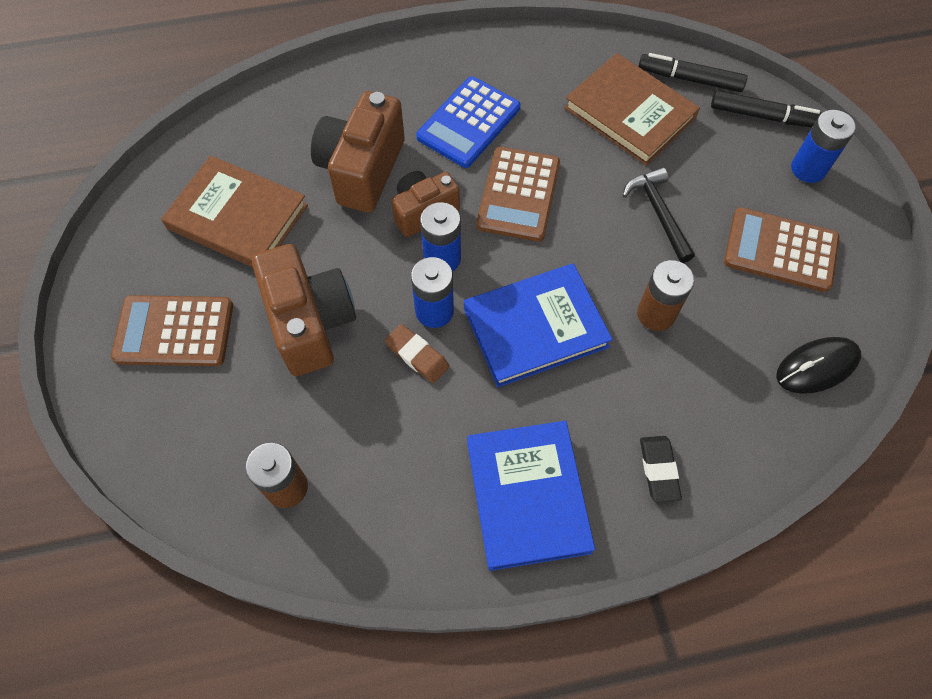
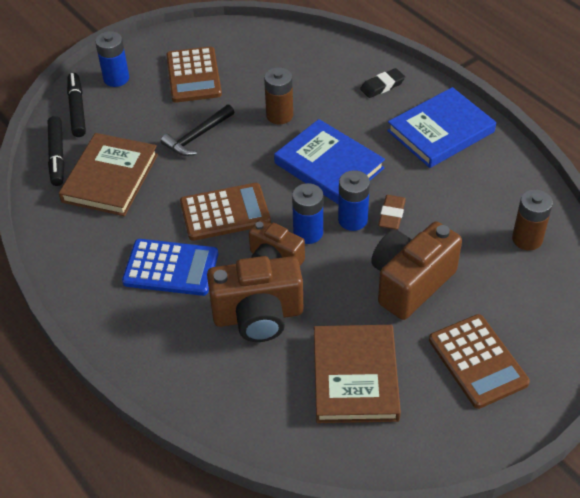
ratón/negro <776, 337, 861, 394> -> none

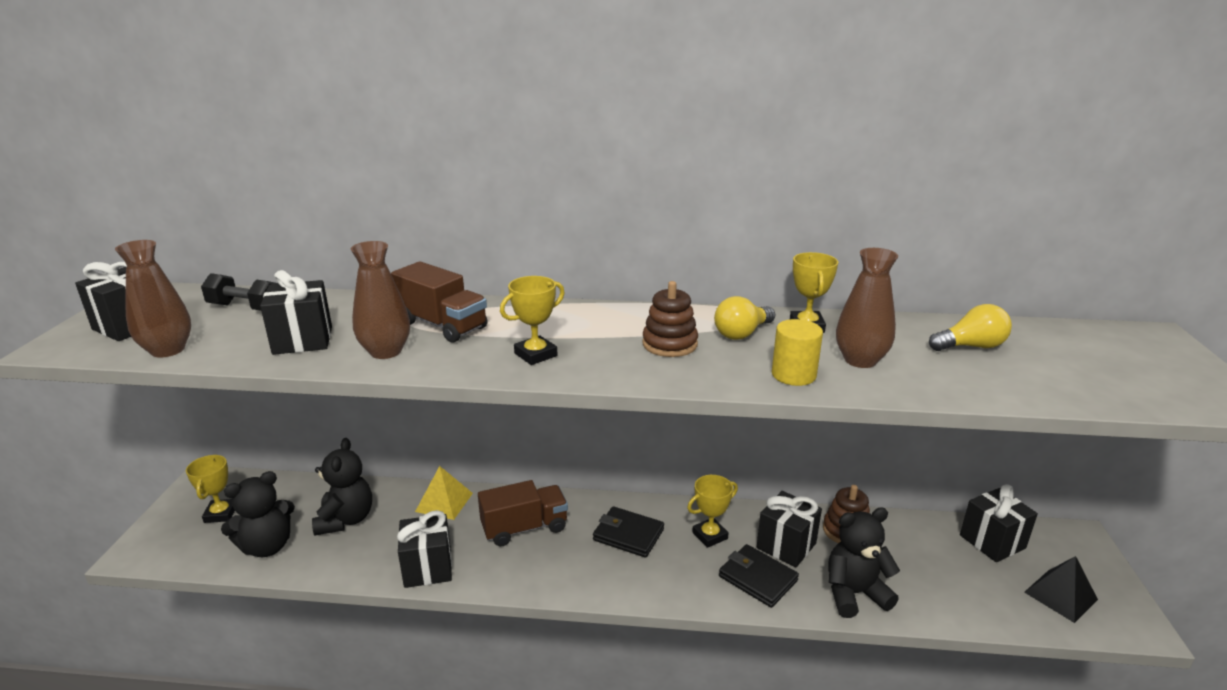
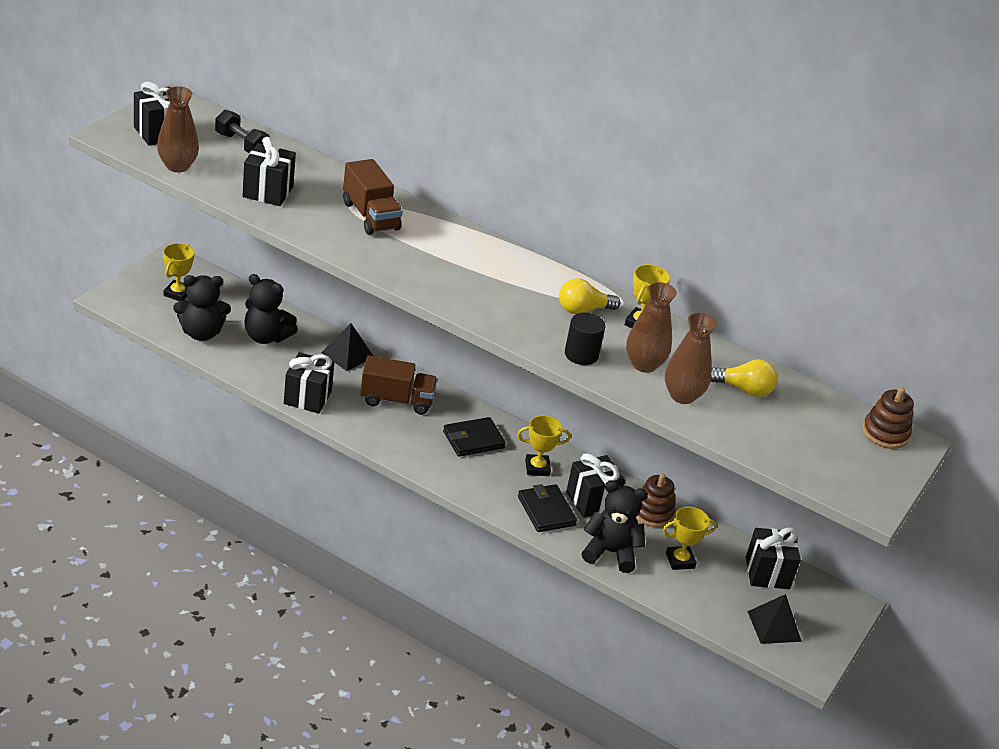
florero/marrón <351, 241, 410, 359> -> florero/marrón <665, 313, 717, 404>, relocated
trofeo/amarillo <500, 276, 565, 365> -> trofeo/amarillo <663, 507, 717, 570>, relocated
juguete apilable/marrón <642, 281, 698, 357> -> juguete apilable/marrón <862, 387, 914, 449>, relocated
pirámide/amarillo <415, 466, 473, 520> -> pirámide/negro <321, 323, 373, 371>
cilindro/amarillo <772, 319, 823, 386> -> cilindro/negro <565, 312, 605, 365>
osito/negro <312, 438, 372, 536> -> osito/negro <244, 274, 298, 344>, 90 degrees clockwise
cartera/negro <593, 506, 664, 558> -> cartera/negro <443, 417, 506, 457>, 75 degrees counterclockwise

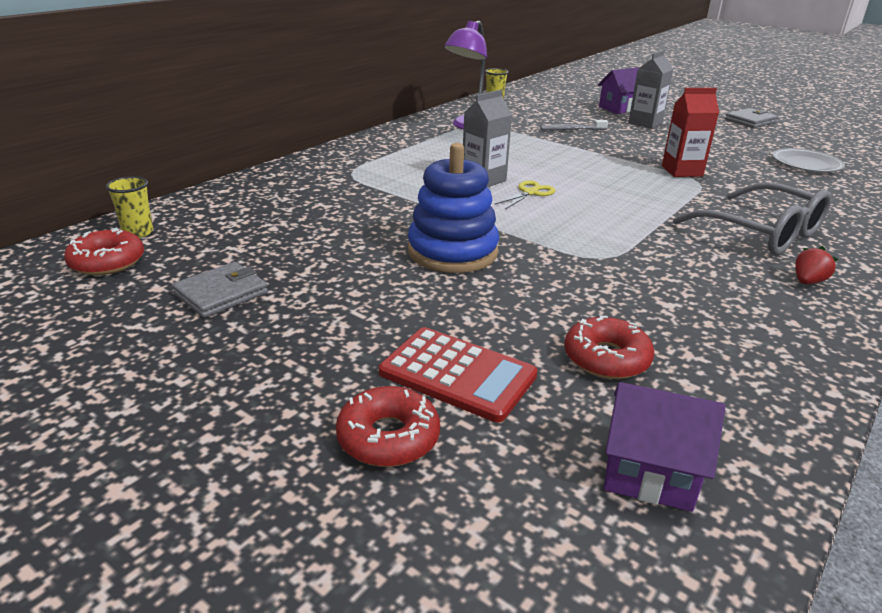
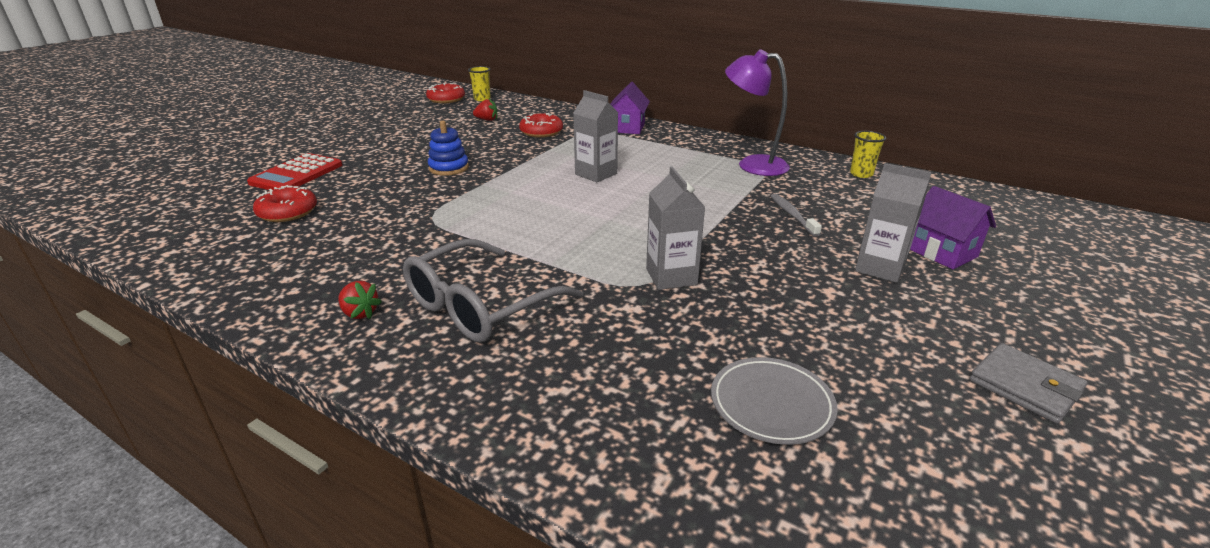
cartera/gris <172, 262, 268, 318> -> none
tijeras/amarillo <494, 180, 555, 209> -> none
none -> fresa/rojo <473, 99, 498, 121>
rosquilla/rojo <336, 386, 440, 467> -> rosquilla/rojo <519, 113, 563, 138>, relocated
casa/morado <604, 382, 725, 512> -> casa/morado <611, 82, 650, 134>, relocated
cartón de leche/rojo <662, 88, 719, 177> -> cartón de leche/gris <646, 166, 705, 290>
juguete apilable/azul <408, 143, 499, 273> -> juguete apilable/azul <428, 121, 469, 176>, x0.59

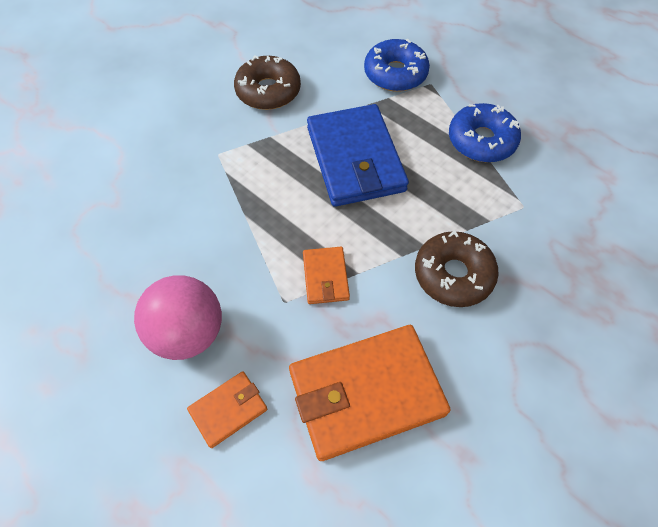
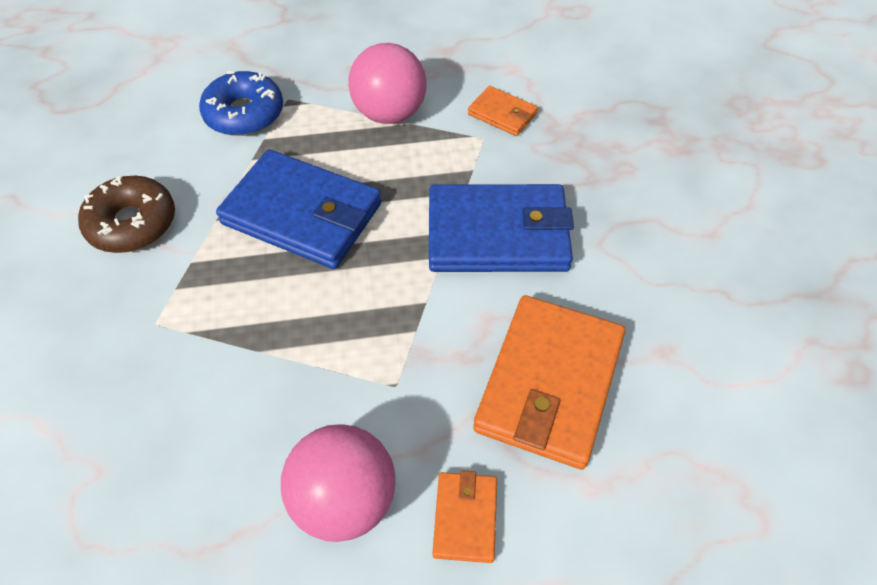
cartera/naranja <303, 247, 350, 304> -> cartera/naranja <468, 86, 538, 136>, relocated
rosquilla/marrón <415, 230, 498, 307> -> cartera/azul <429, 184, 574, 272>
rosquilla/azul <449, 103, 521, 162> -> pelota/rosa <348, 43, 426, 124>

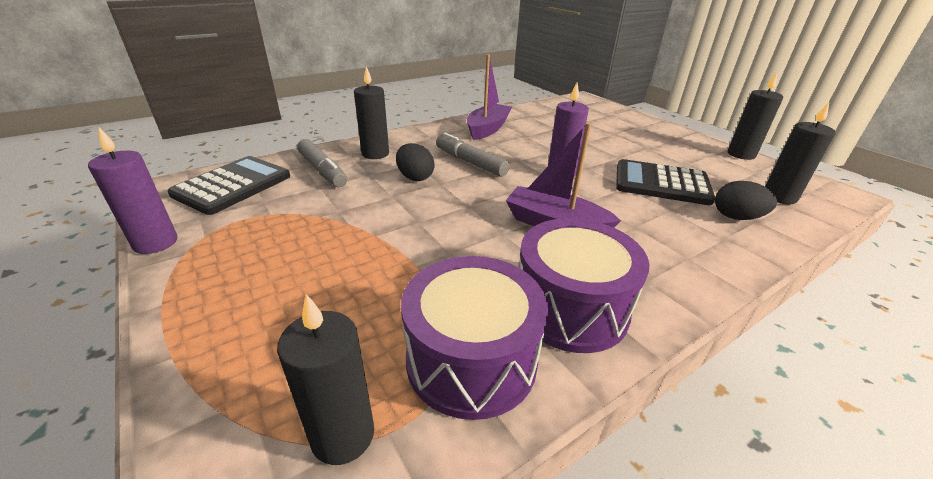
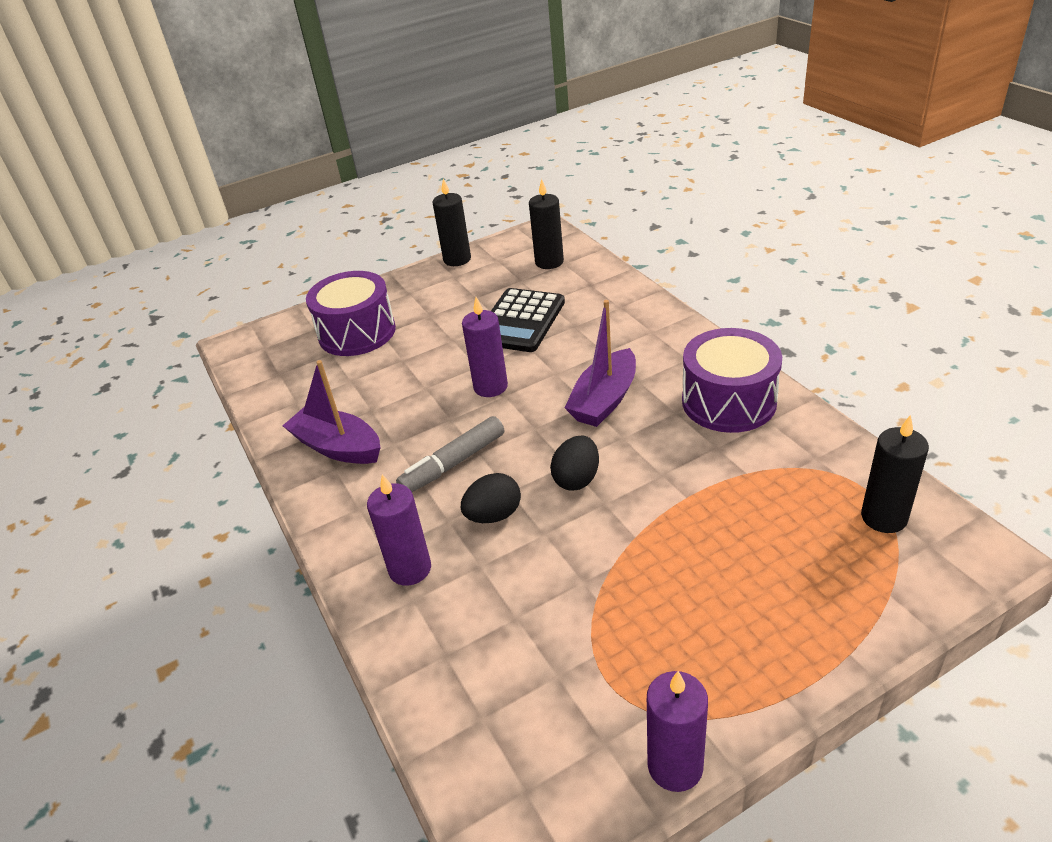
calculadora/negro <168, 156, 290, 215> -> none
rotulador/gris <297, 139, 347, 187> -> none
tambor/morado <401, 256, 548, 420> -> tambor/morado <306, 271, 396, 356>, relocated
huevo/negro <715, 181, 777, 220> -> huevo/negro <550, 436, 599, 491>, relocated
vela/negro <354, 66, 389, 159> -> vela/morado <367, 474, 431, 586>

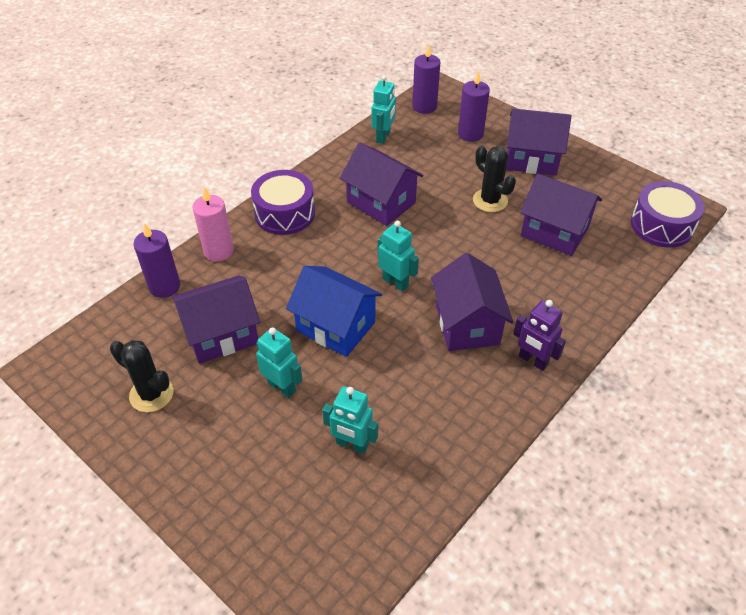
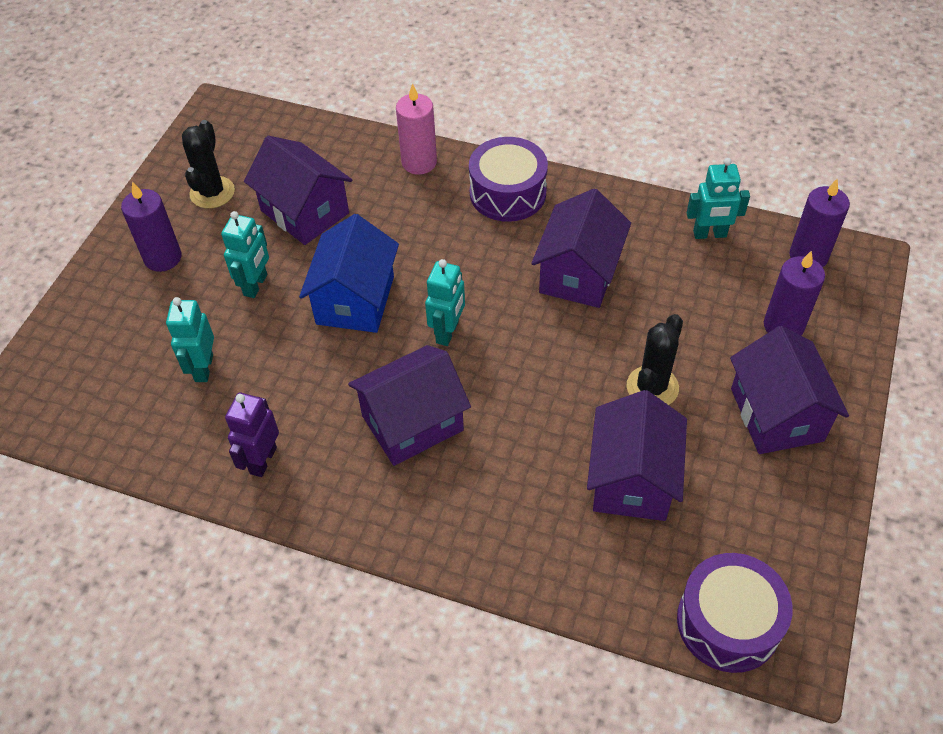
vela/morado <133, 223, 180, 298> -> vela/morado <121, 182, 182, 272>, relocated
robot/morado <513, 300, 566, 371> -> robot/morado <225, 393, 279, 477>, relocated

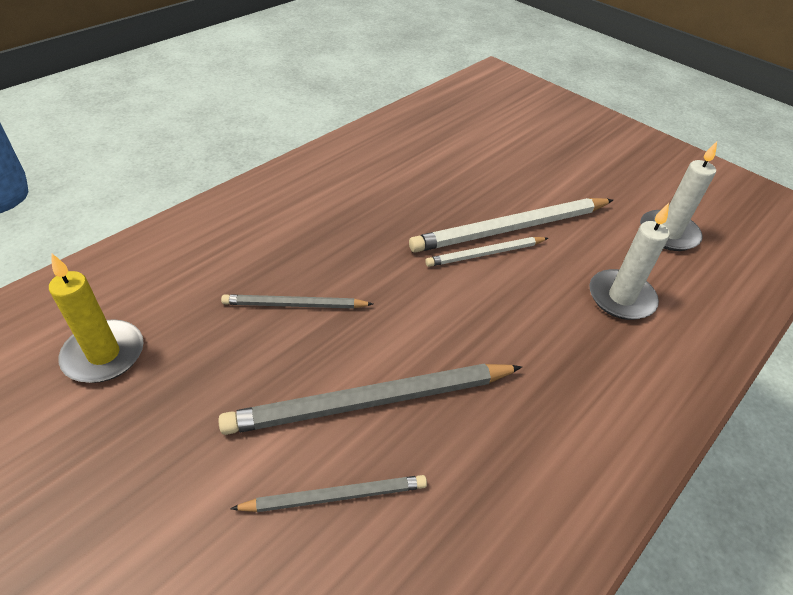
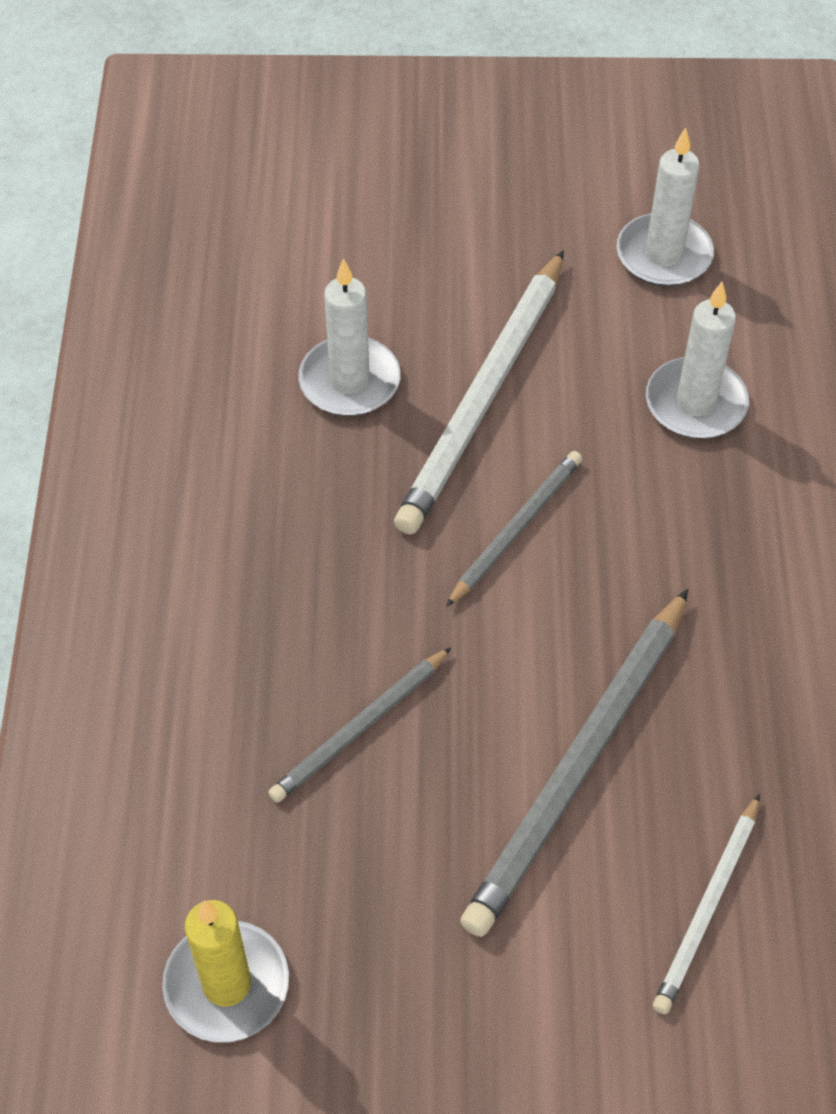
none -> vela/blanco <298, 258, 400, 416>
lápiz/gris <230, 475, 427, 512> -> lápiz/gris <446, 451, 582, 607>, relocated
lápiz/blanco <425, 237, 548, 267> -> lápiz/blanco <653, 794, 760, 1014>, relocated

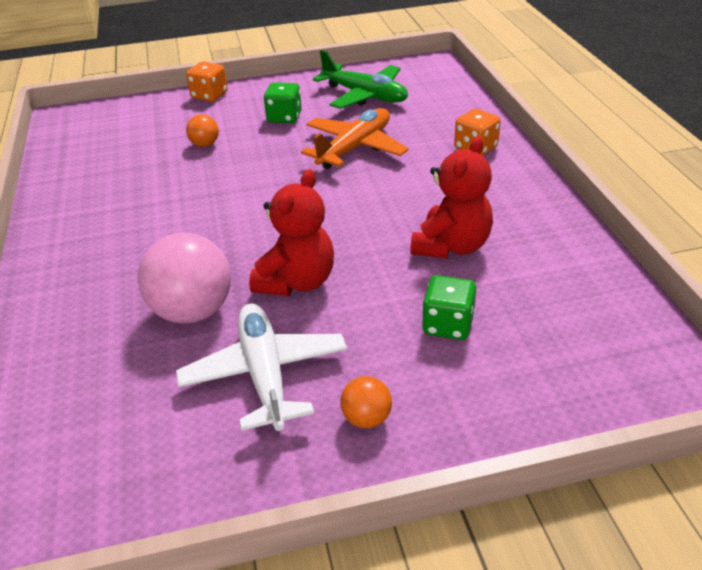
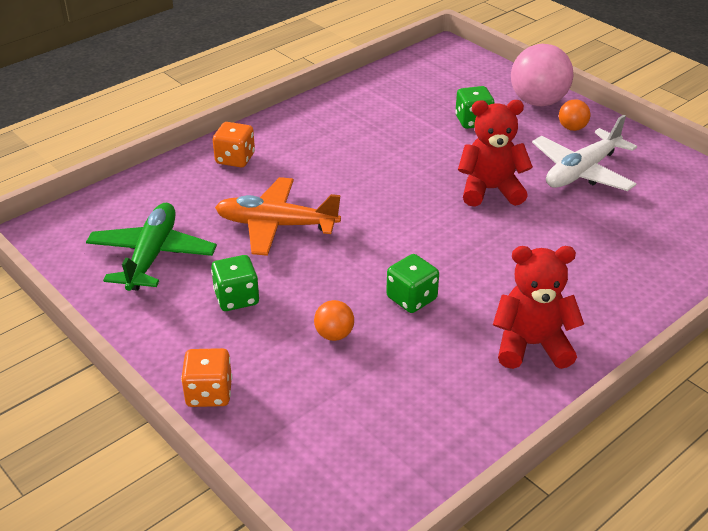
none -> dado/verde <386, 254, 439, 313>
pelota/rosa <138, 233, 231, 323> -> pelota/rosa <511, 44, 574, 106>, relocated
osito/rojo <410, 136, 493, 259> -> osito/rojo <493, 246, 584, 369>, relocated

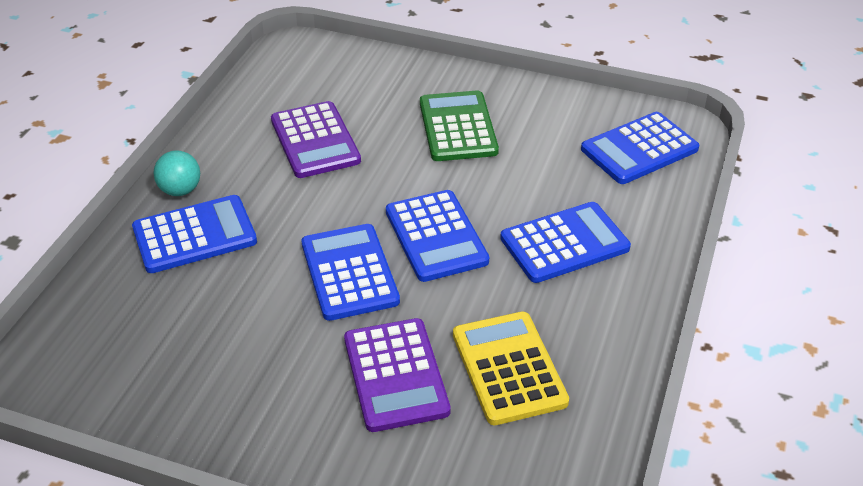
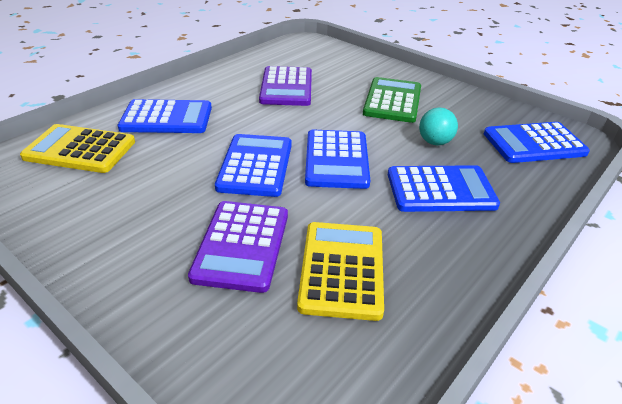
none -> calculadora/amarillo <20, 124, 135, 173>
pelota/turquesa <153, 150, 200, 196> -> pelota/turquesa <419, 107, 458, 145>, relocated

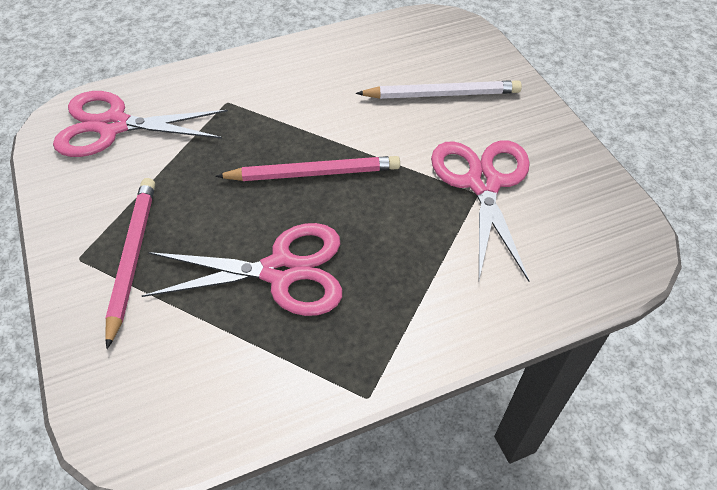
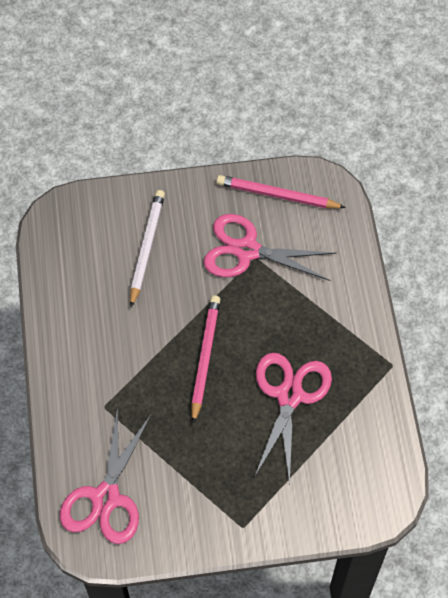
lápiz/rosa <105, 178, 155, 349> -> lápiz/rosa <216, 175, 346, 208>, relocated

